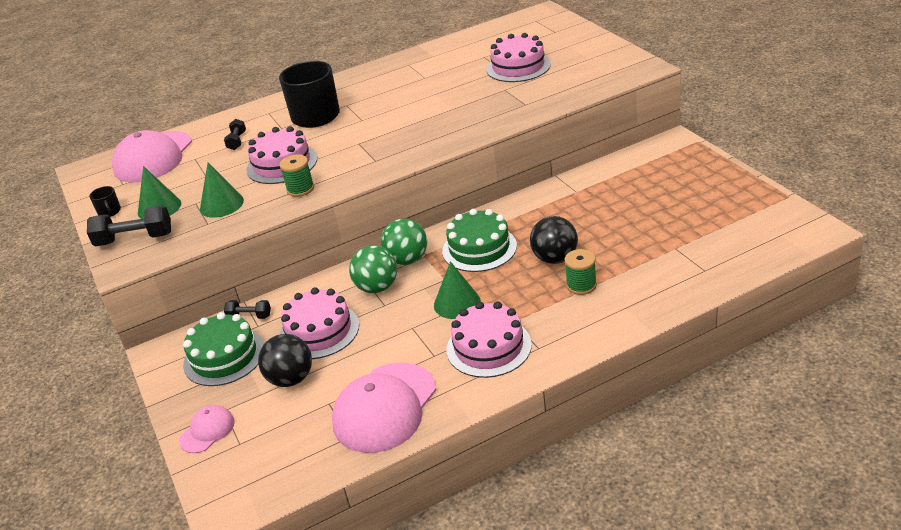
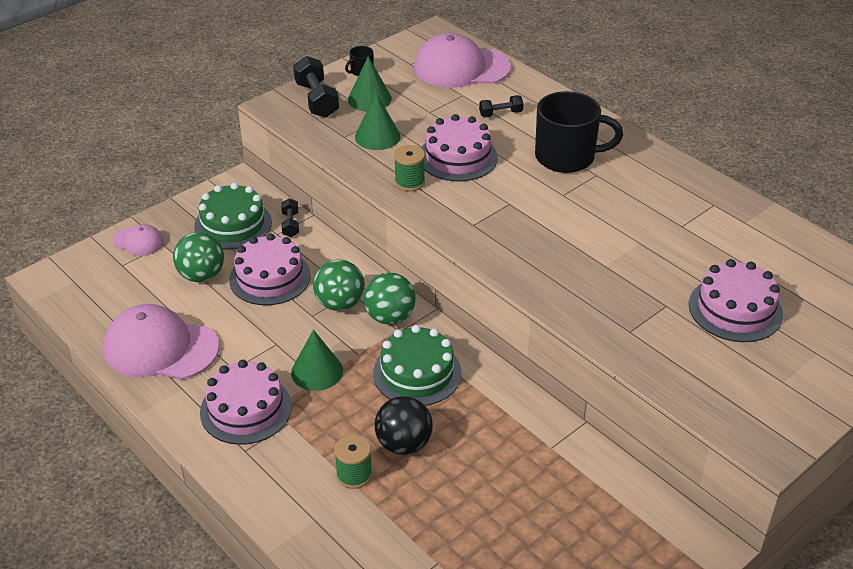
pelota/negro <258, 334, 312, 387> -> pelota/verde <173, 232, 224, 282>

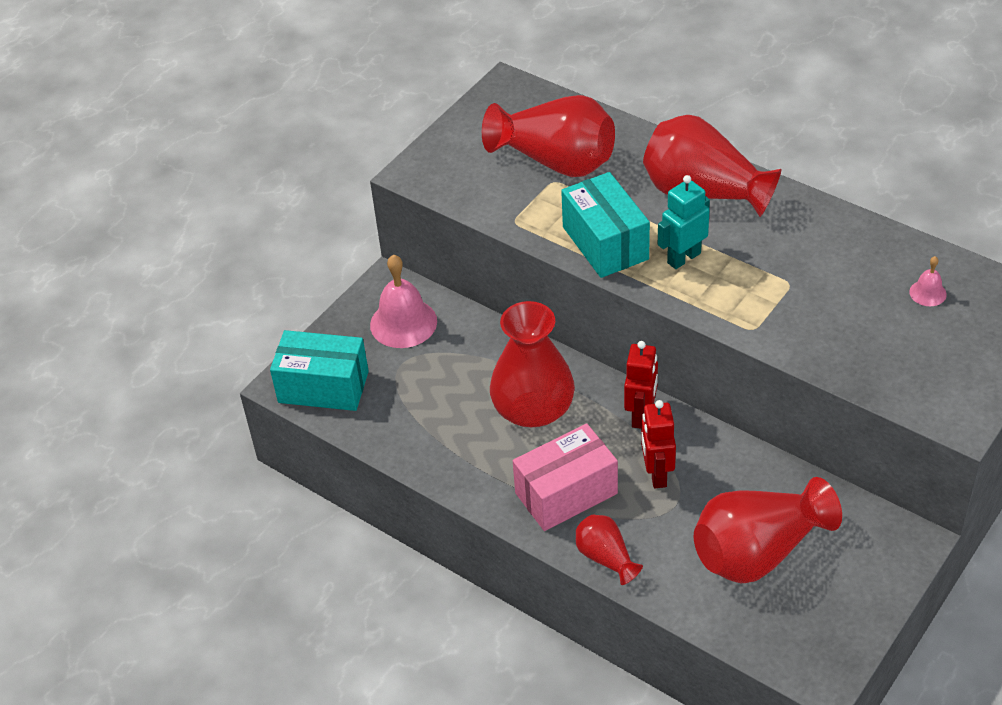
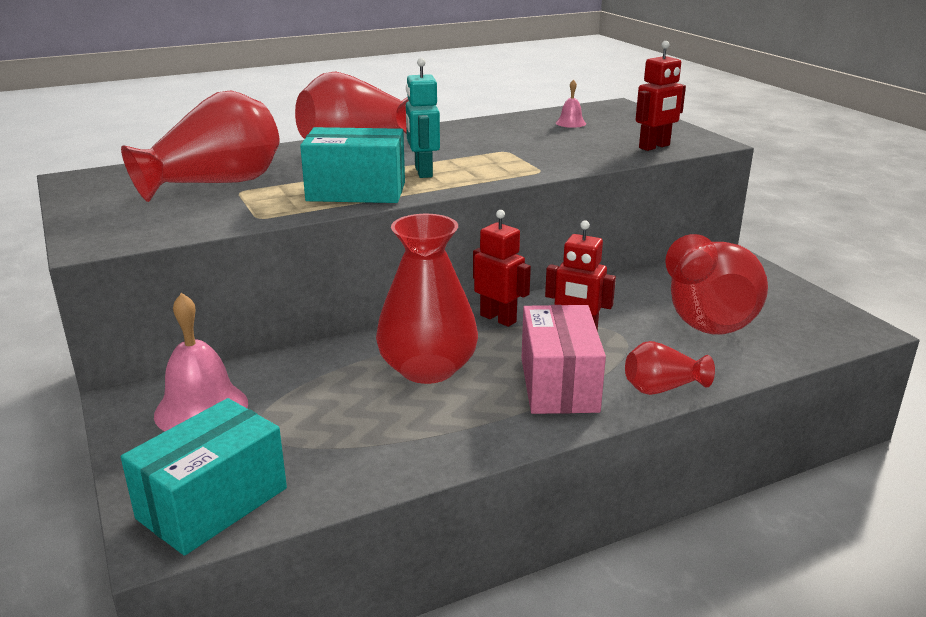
none -> robot/rojo <636, 41, 686, 151>

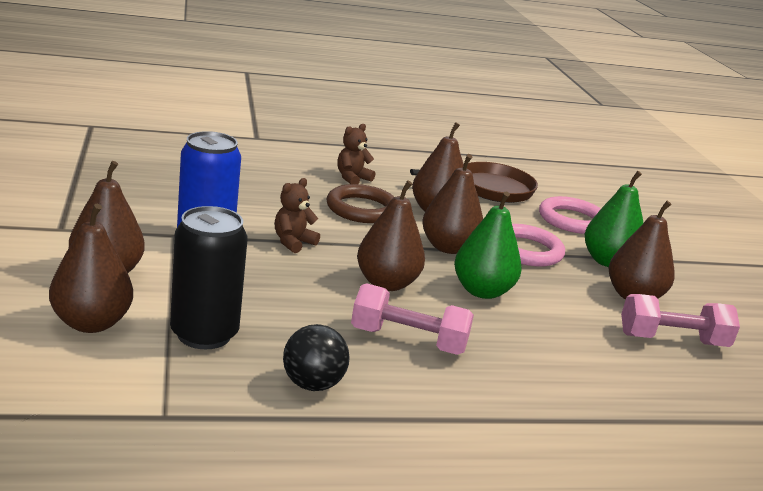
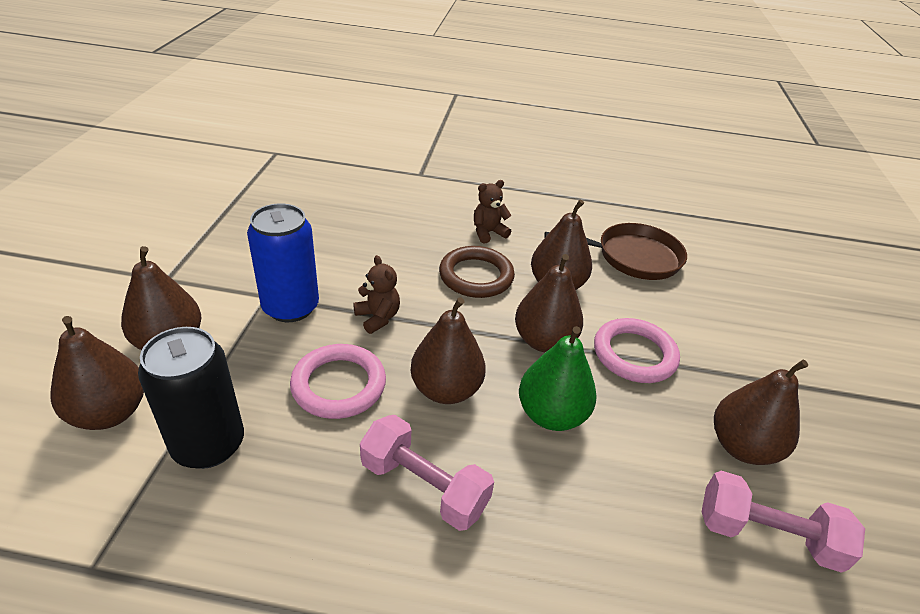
pelota/negro <283, 324, 350, 391> -> none
pera/verde <585, 171, 643, 267> -> none
anillo/rosa <539, 196, 601, 234> -> anillo/rosa <290, 344, 386, 419>, relocated
osito/marrón <275, 178, 320, 253> -> osito/marrón <353, 255, 400, 334>, 90 degrees clockwise

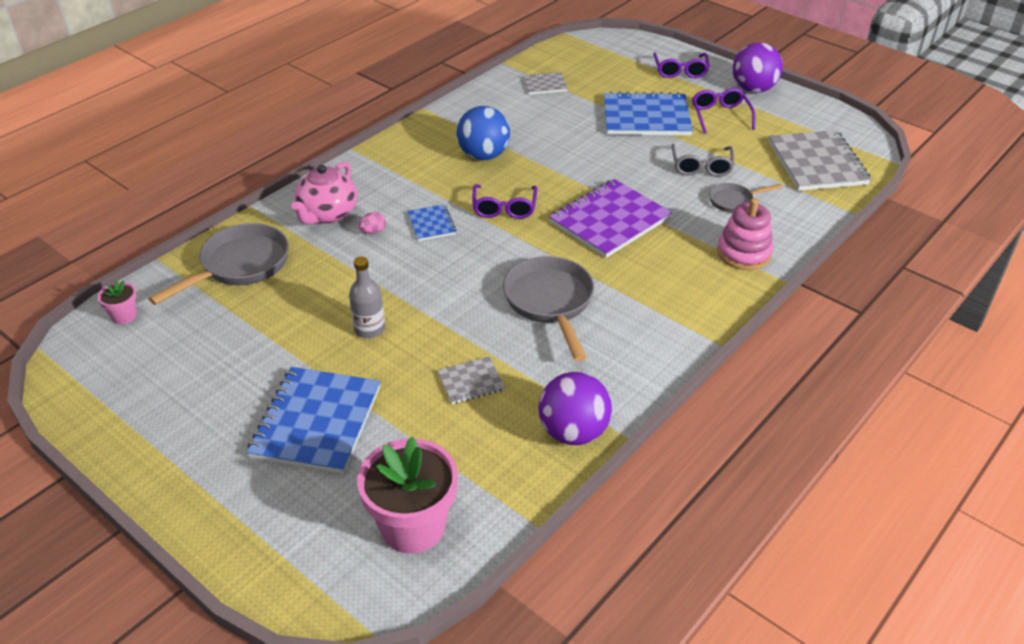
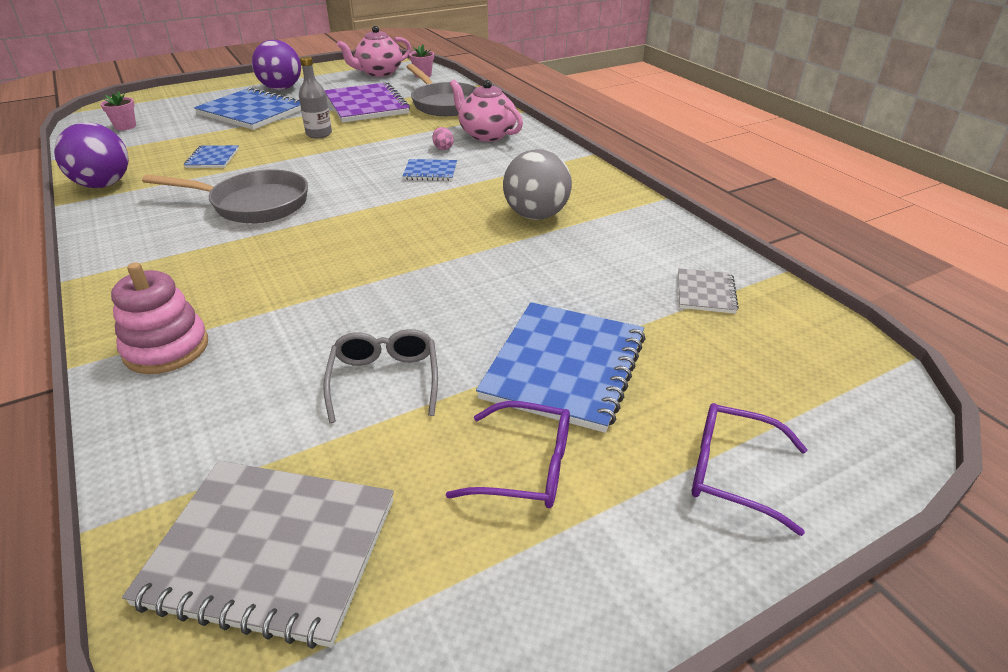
gafas/morado <472, 184, 537, 219> -> none
sartén/gris <709, 183, 783, 213> -> none
none -> tetera/rosa <337, 26, 411, 77>
cuaderno/morado <549, 179, 672, 258> -> cuaderno/morado <324, 82, 410, 123>, relocated
pelota/morado <732, 42, 783, 93> -> pelota/morado <252, 40, 301, 90>, relocated
cuaderno/gris <437, 356, 505, 404> -> cuaderno/azul <184, 145, 239, 168>
pelota/azul <457, 106, 510, 160> -> pelota/gris <503, 149, 572, 220>
gafas/gris <672, 144, 734, 177> -> gafas/gris <323, 329, 438, 423>, 60 degrees clockwise
maceta/rosa <357, 436, 458, 554> -> maceta/rosa <100, 91, 136, 130>, x0.46

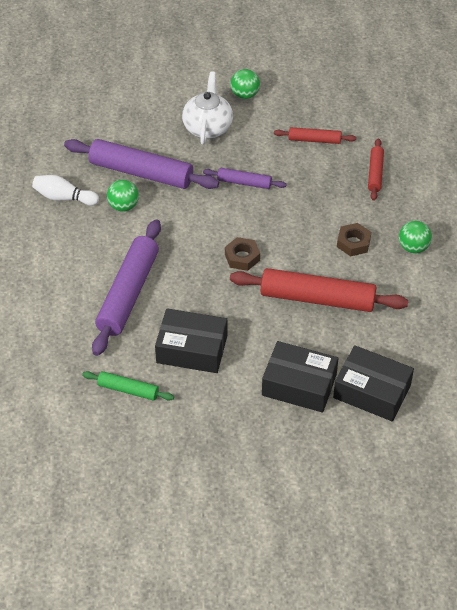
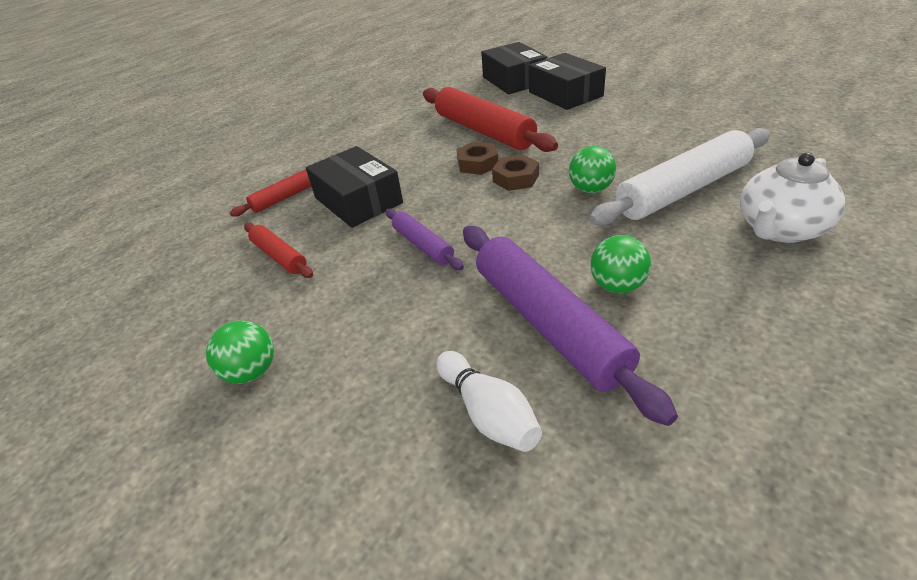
rodillo/verde <82, 371, 174, 401> -> none
bolo/blanco <32, 175, 99, 206> -> bolo/blanco <437, 351, 542, 452>, relocated
caja/negro <155, 308, 227, 373> -> caja/negro <306, 146, 403, 228>, relocated
tetera/blanco <182, 71, 233, 145> -> tetera/blanco <740, 153, 845, 243>, relocated
tuerca/marrón <337, 223, 371, 257> -> tuerca/marrón <456, 142, 498, 175>, relocated
pelota/verde <399, 221, 432, 254> -> pelota/verde <569, 146, 616, 193>, relocated
rodillo/morado <92, 219, 161, 356> -> rodillo/blanco <589, 128, 770, 226>

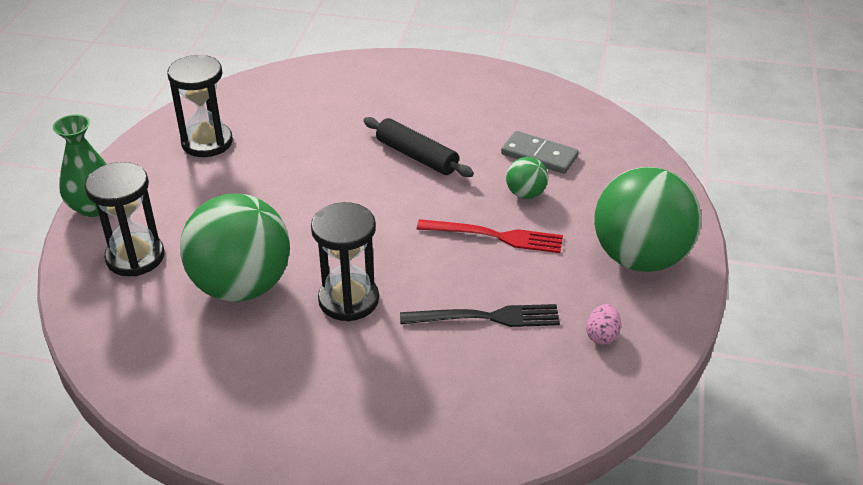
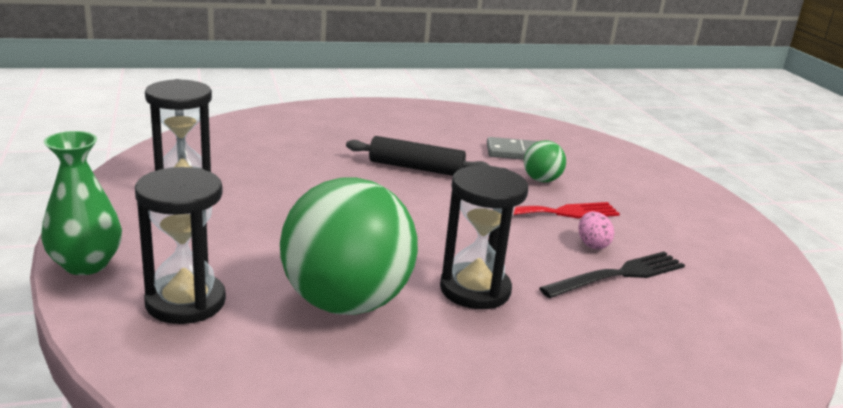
pelota/verde <594, 167, 701, 272> -> none
huevo/rosa <586, 304, 621, 345> -> huevo/rosa <578, 211, 614, 249>, relocated

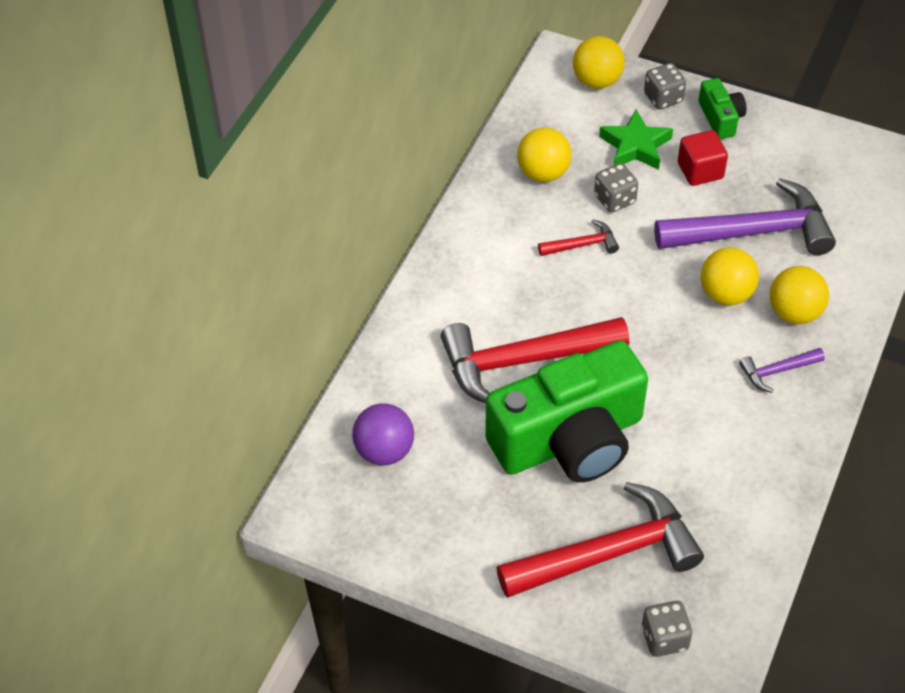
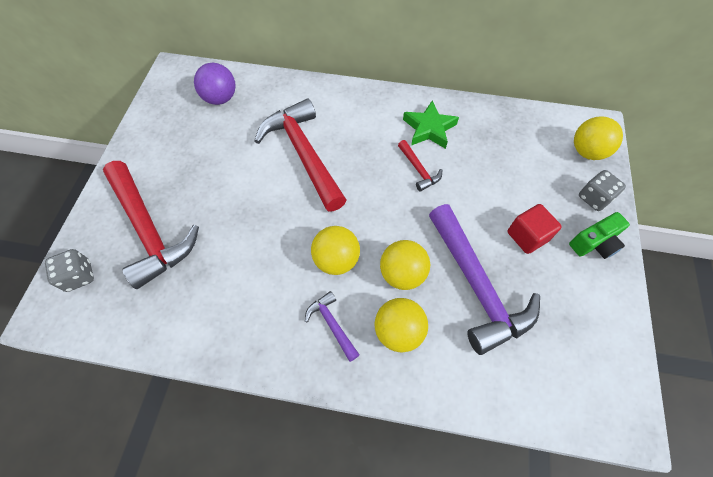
cámara/verde <486, 340, 648, 483> -> none
dado/gris <594, 163, 638, 213> -> none
pelota/amarillo <517, 127, 572, 182> -> pelota/amarillo <311, 226, 360, 275>, relocated
estrella/verde <599, 110, 673, 170> -> estrella/verde <403, 100, 459, 149>, relocated

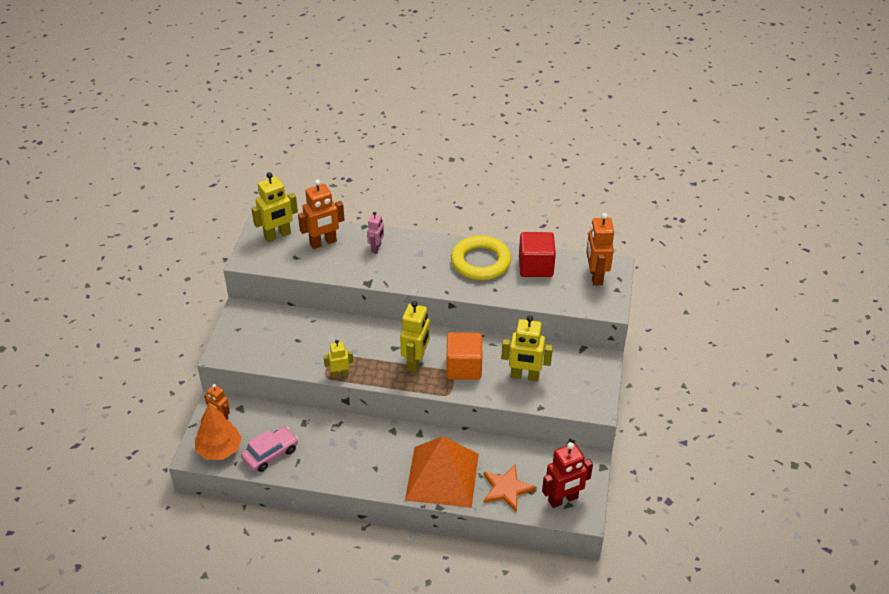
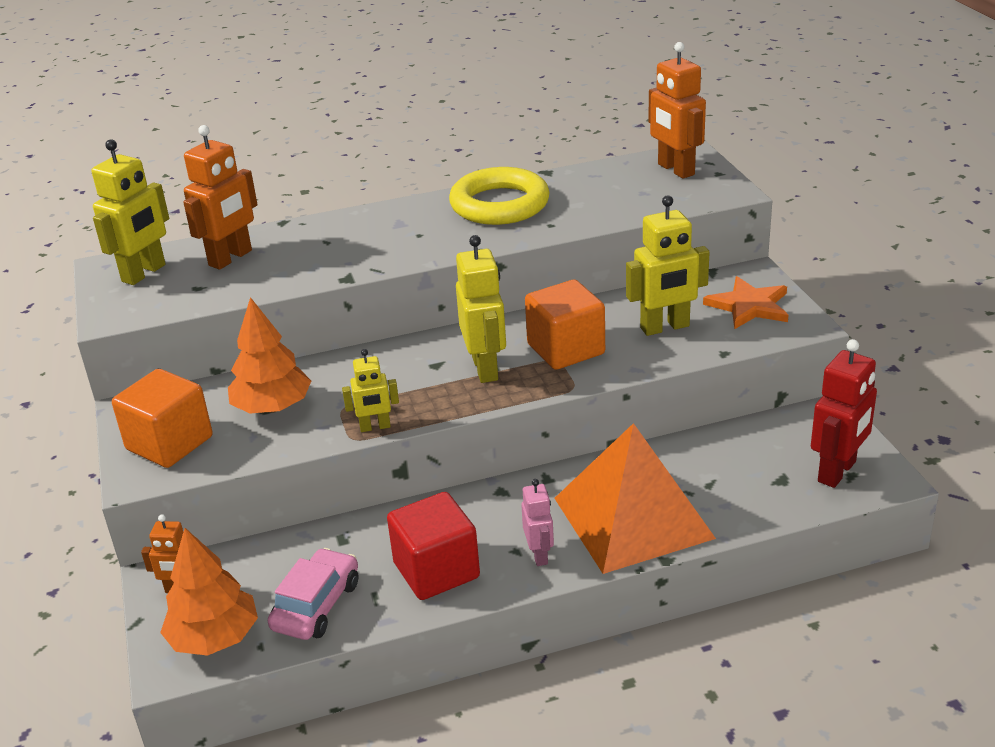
none -> cubo/naranja <112, 369, 212, 468>
none -> árbol/naranja <228, 297, 311, 414>
robot/rosa <367, 212, 384, 253> -> robot/rosa <521, 479, 554, 566>, relocated
estrella/naranja <484, 465, 536, 512> -> estrella/naranja <703, 276, 788, 329>, relocated
cubo/rojo <519, 232, 556, 277> -> cubo/rojo <387, 492, 480, 600>, relocated
robot/amarillo <324, 340, 353, 378> -> robot/amarillo <342, 349, 399, 432>, 150 degrees counterclockwise

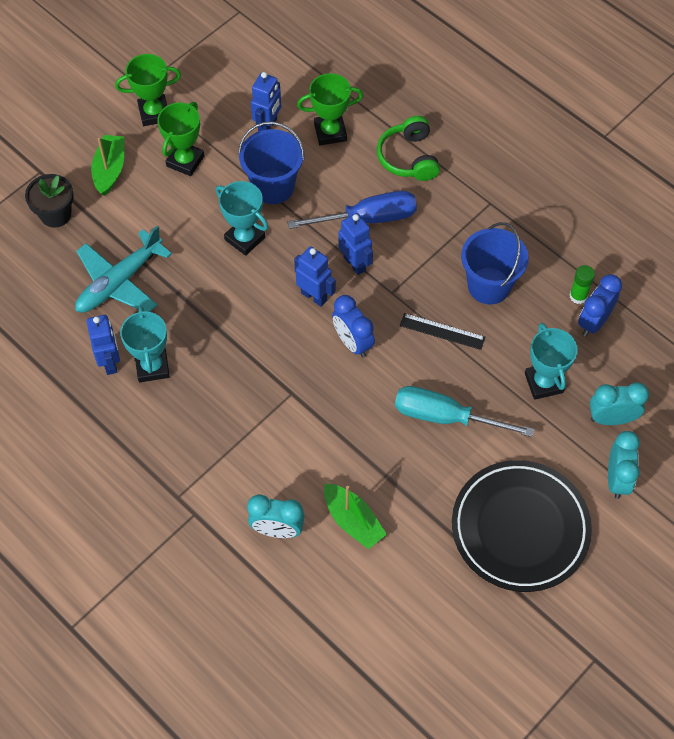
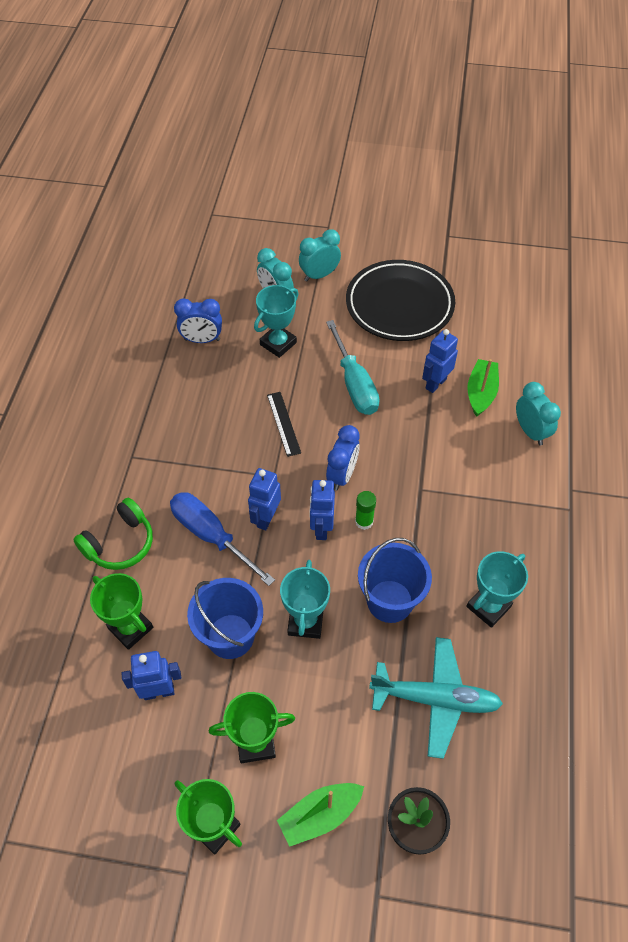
robot/azul <87, 315, 120, 375> -> robot/azul <422, 329, 458, 393>, relocated
balde/azul <461, 222, 529, 304> -> balde/azul <358, 538, 432, 623>, relocated
barra de pegamento/verde <569, 265, 595, 304> -> barra de pegamento/verde <355, 491, 376, 530>, relocated

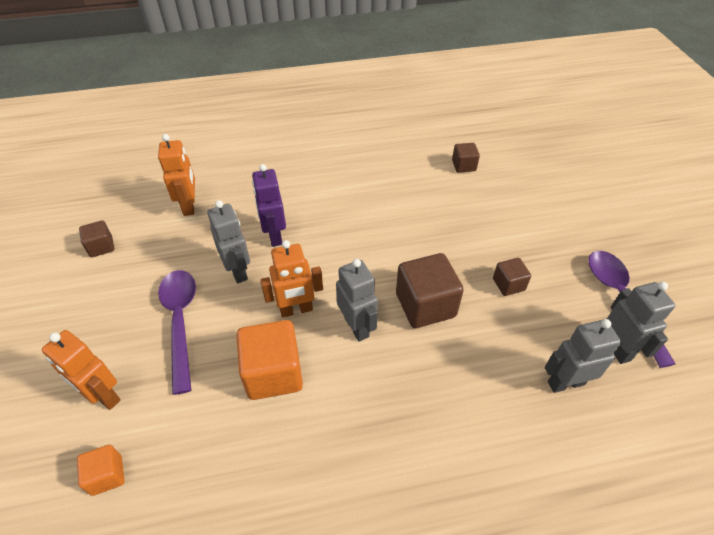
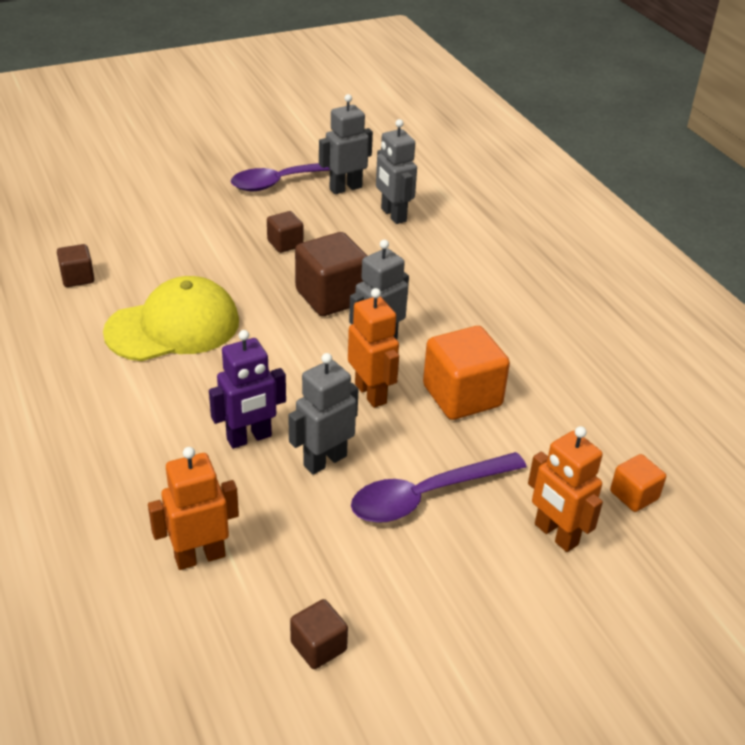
none -> gorra/amarillo <103, 276, 239, 361>
robot/naranja <42, 330, 121, 410> -> robot/naranja <528, 426, 603, 552>, 120 degrees clockwise

